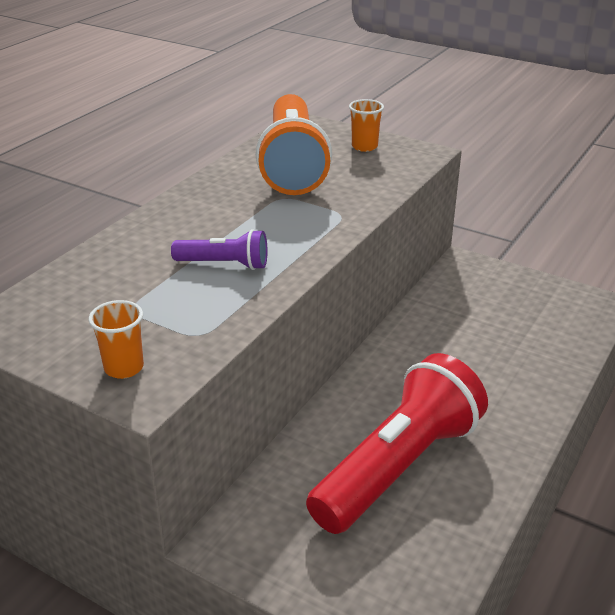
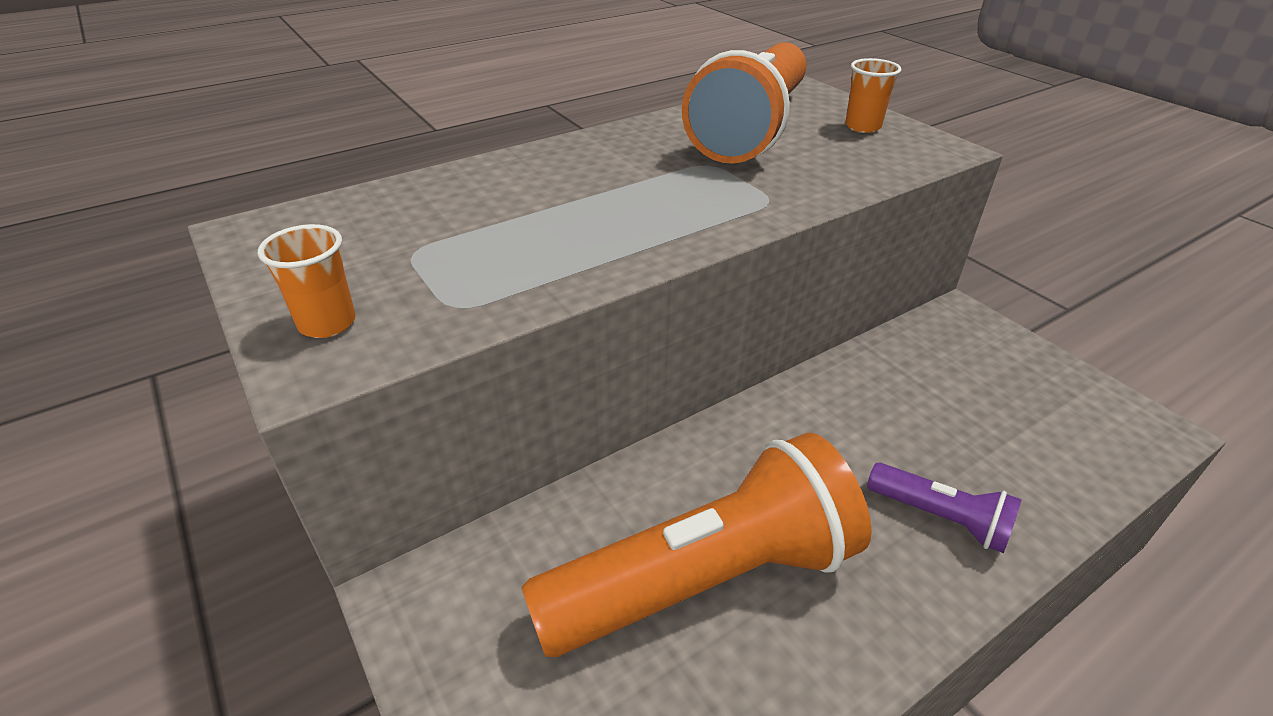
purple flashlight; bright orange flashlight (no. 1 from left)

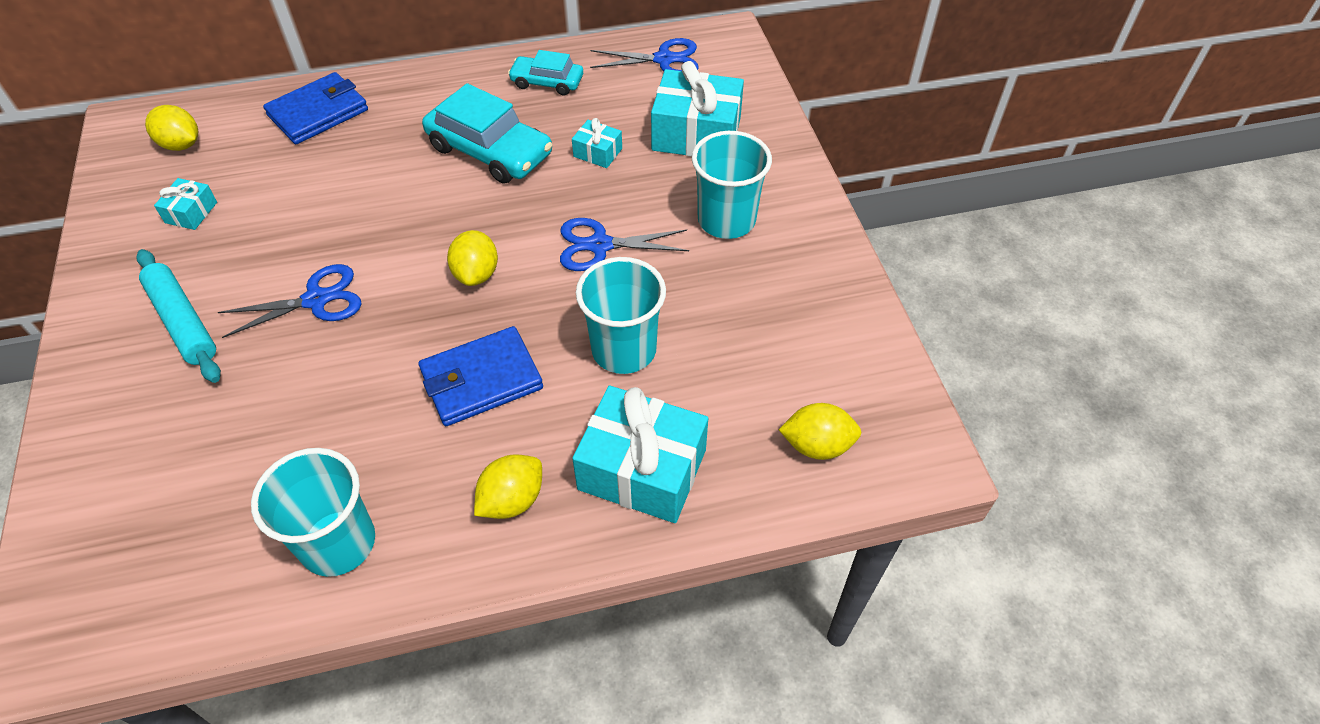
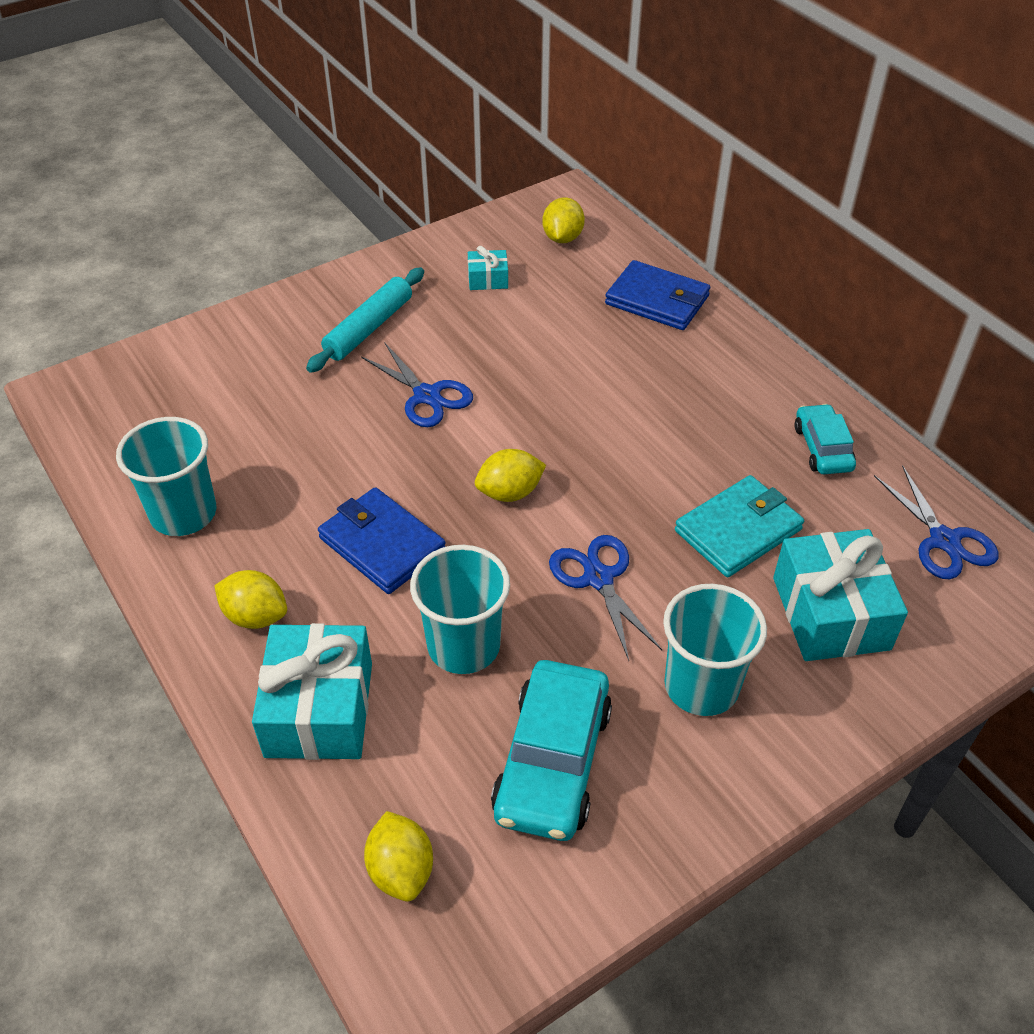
turquoise toy car (no. 1 from left); turquoise card wallet

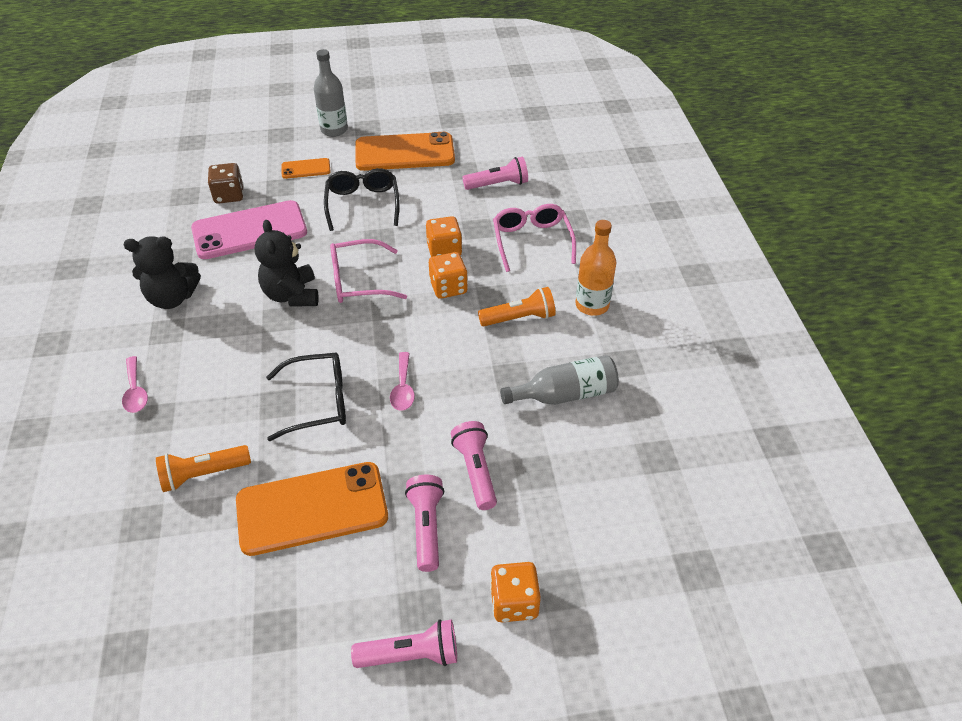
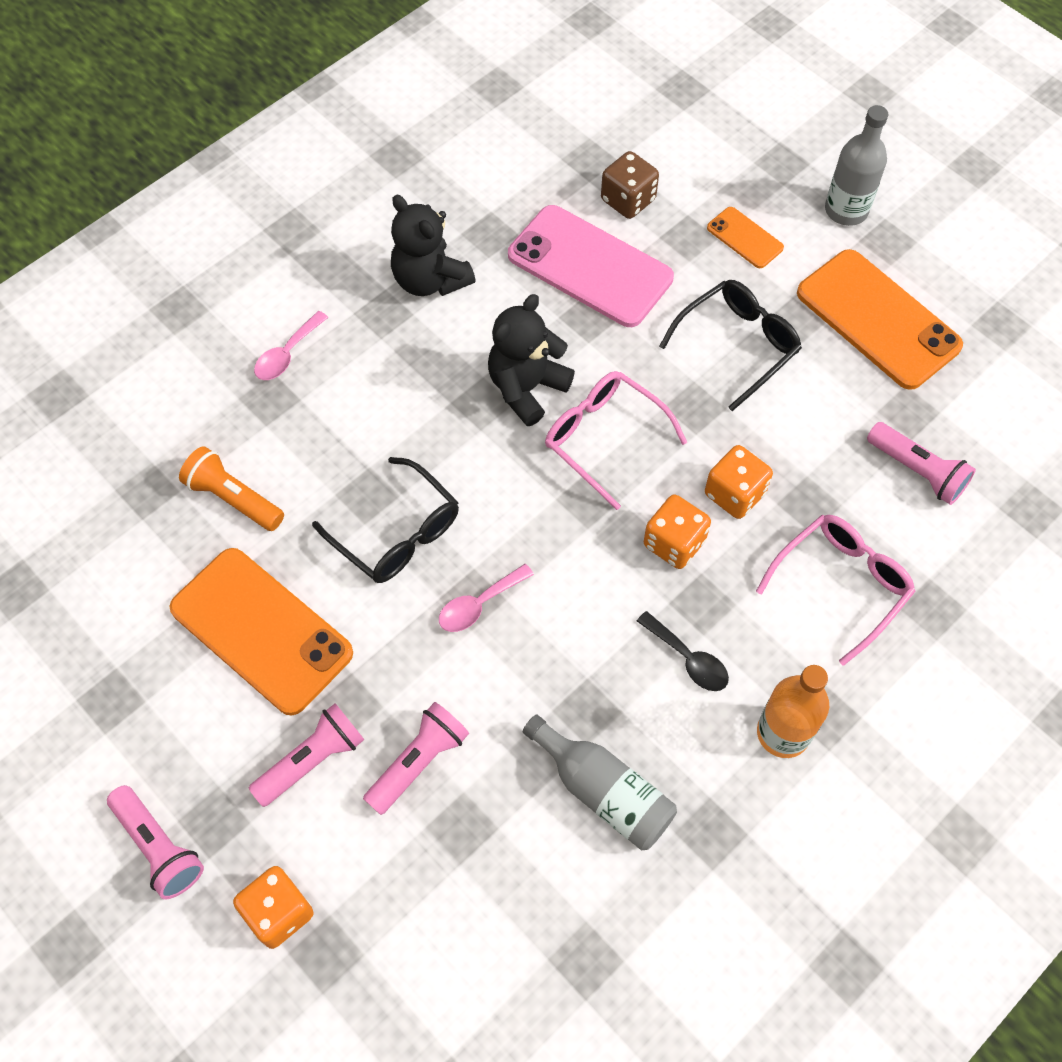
jet-black teaspoon

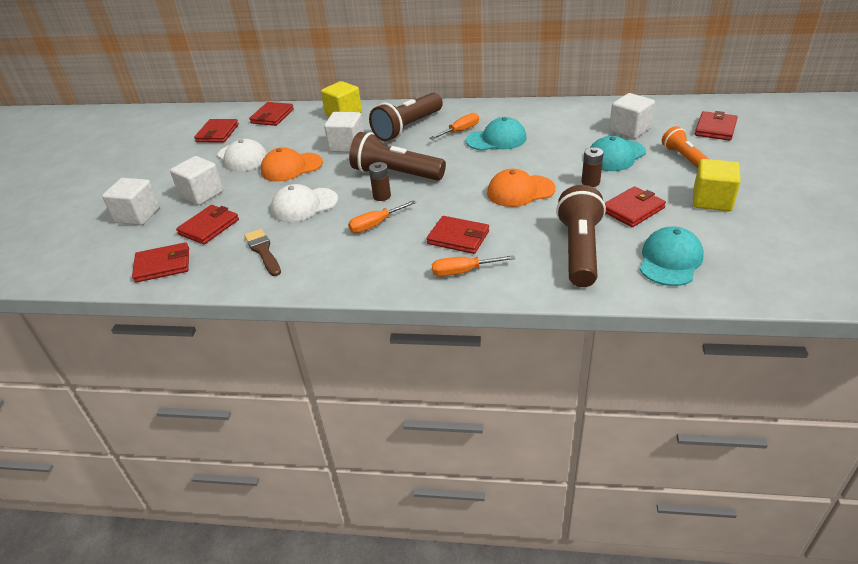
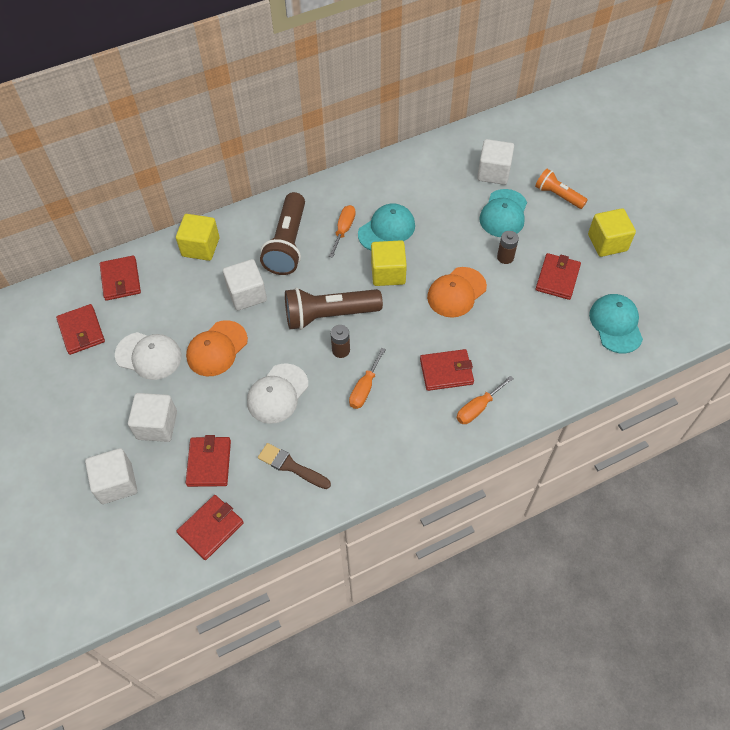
brown flashlight (no. 3 from left in the first image); crimson card wallet (no. 7 from left in the first image); yellow block (no. 2 from left)

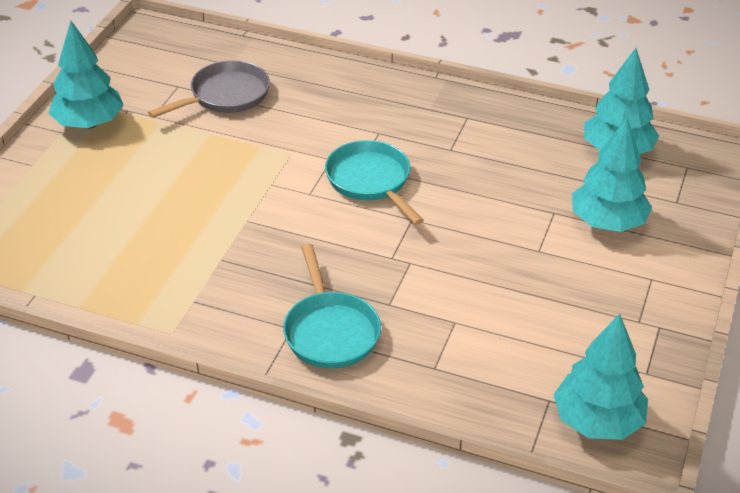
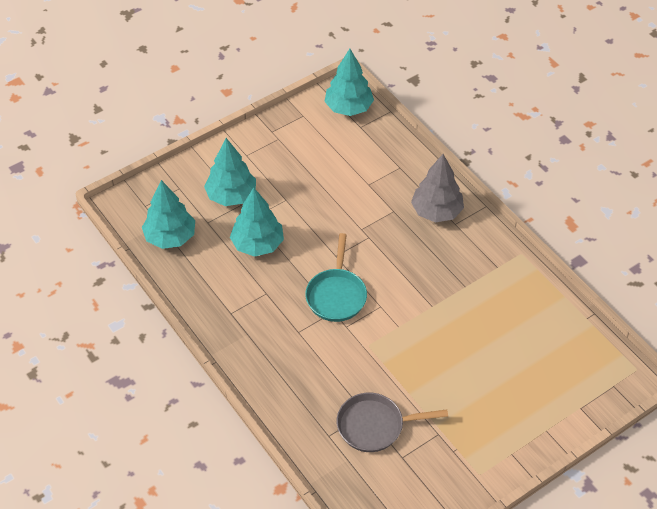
turquoise fir tree (no. 3 from left); gray fir tree

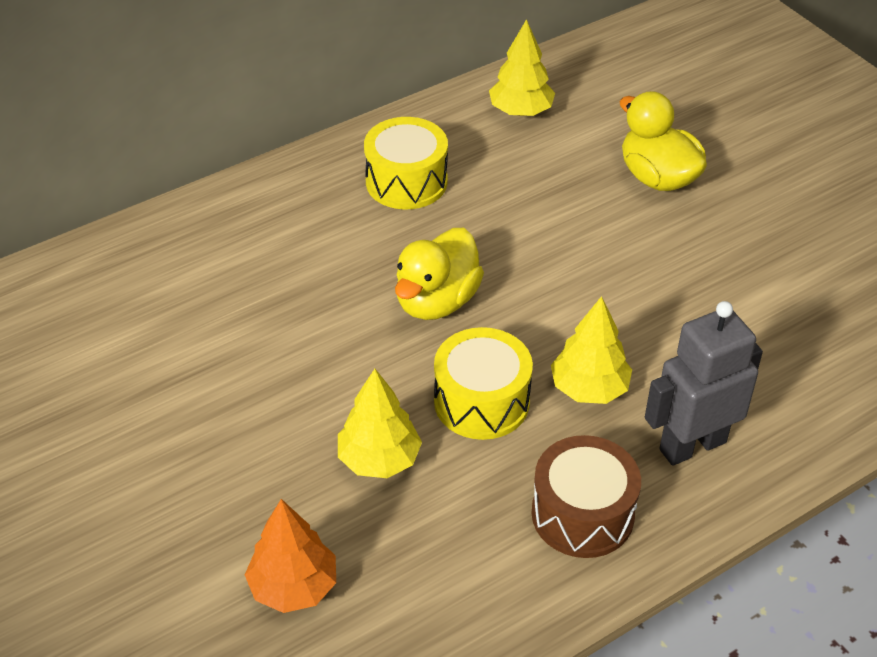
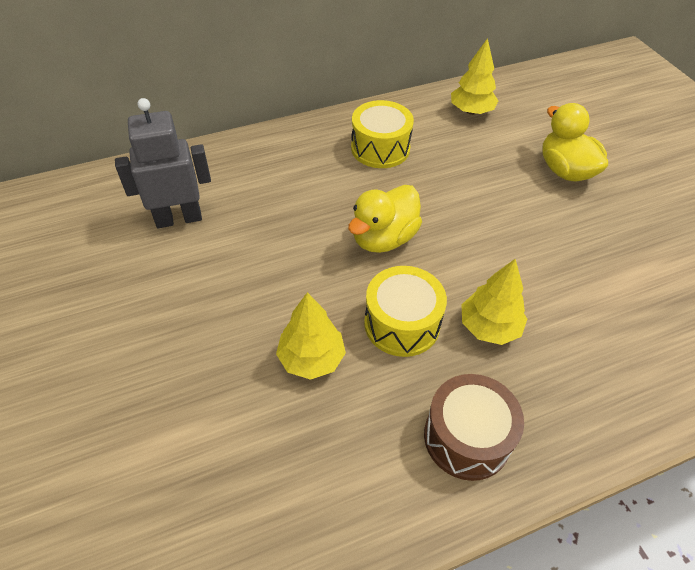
bright orange fir tree; gray toy robot

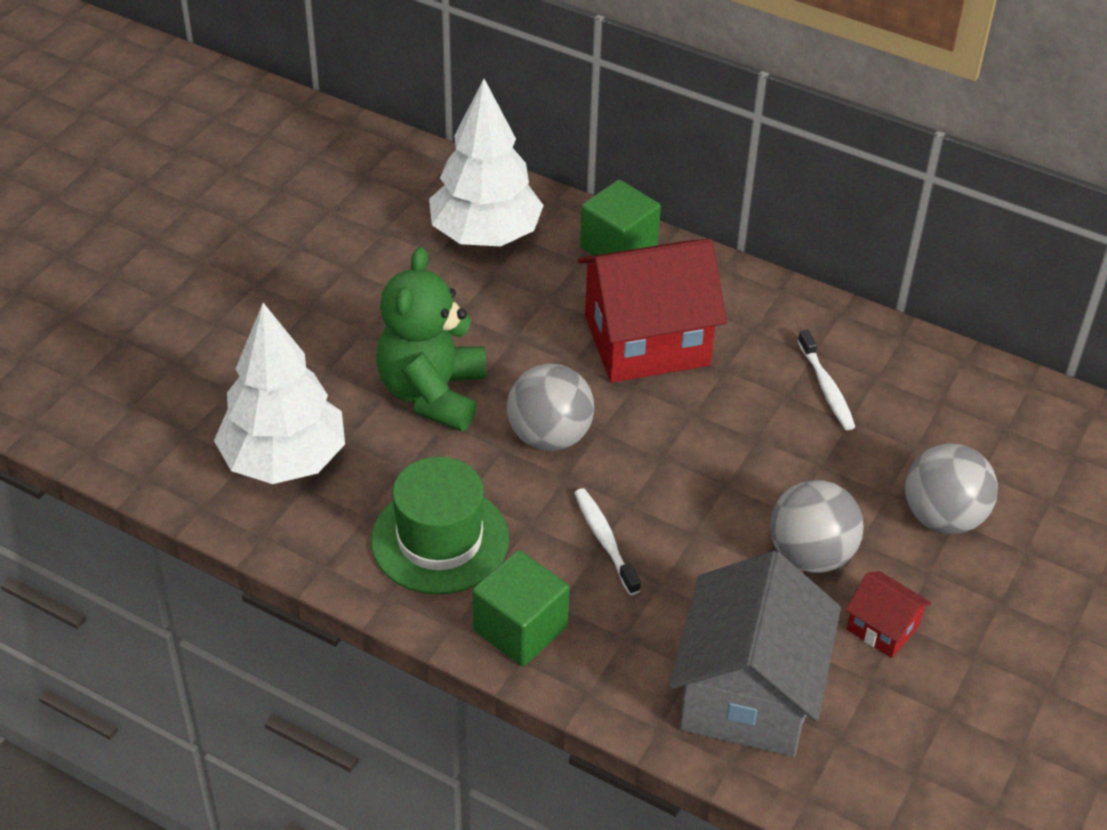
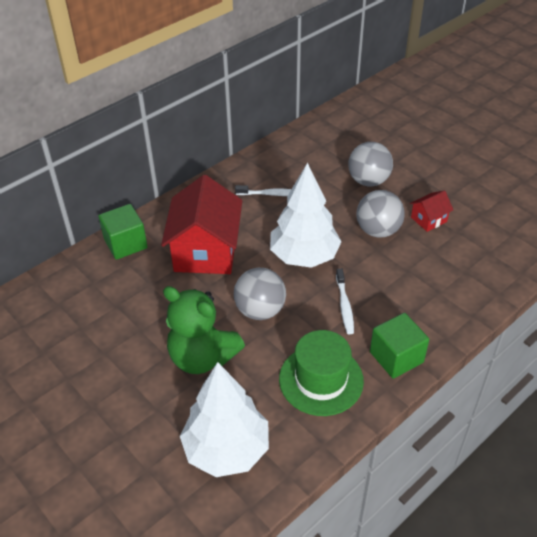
gray cottage; white fir tree (no. 2 from left); white toothbrush (no. 2 from left)

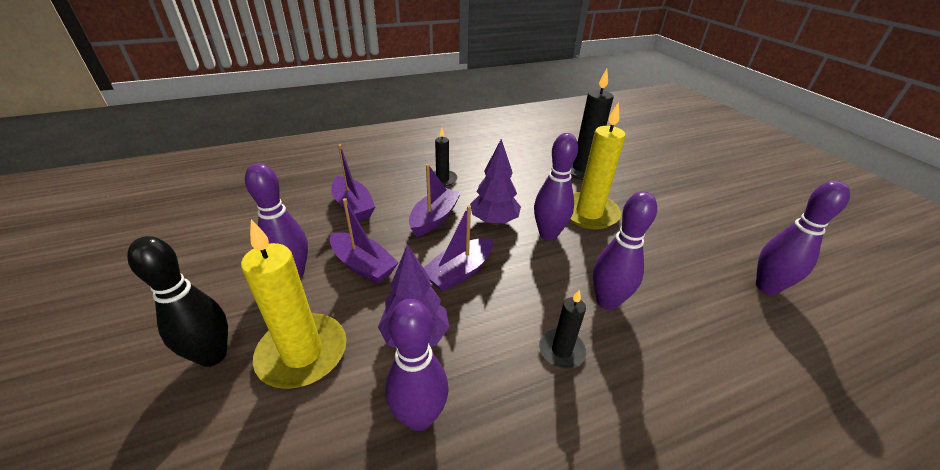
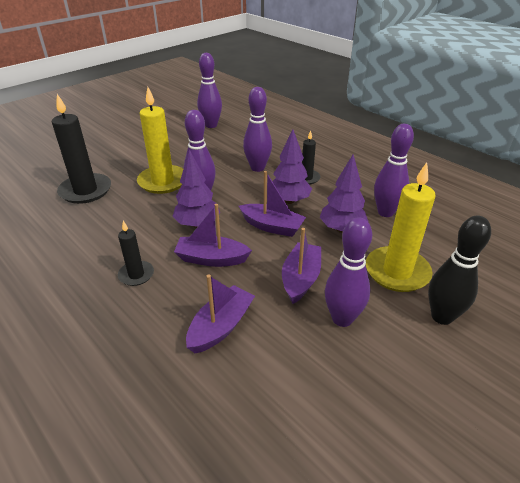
purple fir tree (no. 2 from left)

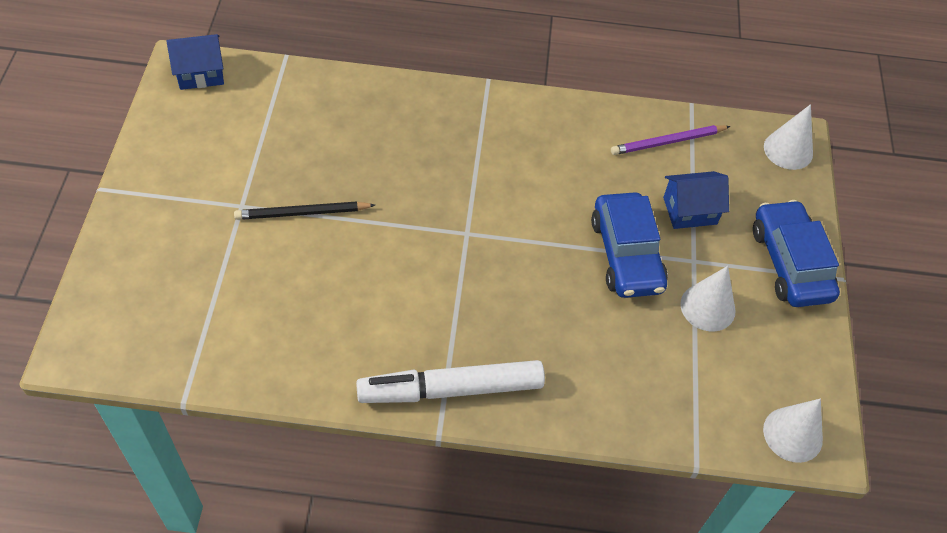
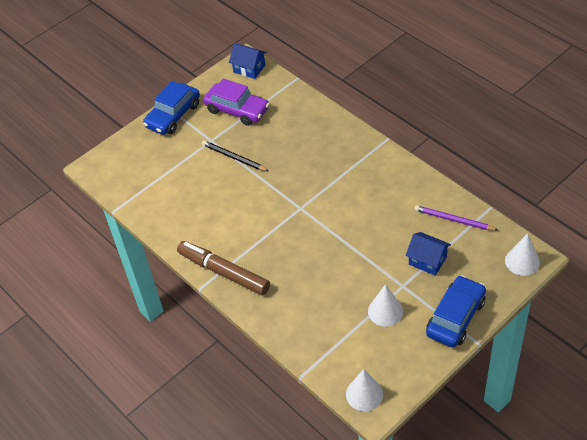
purple toy car; blue toy car (no. 1 from left); brown marker pen

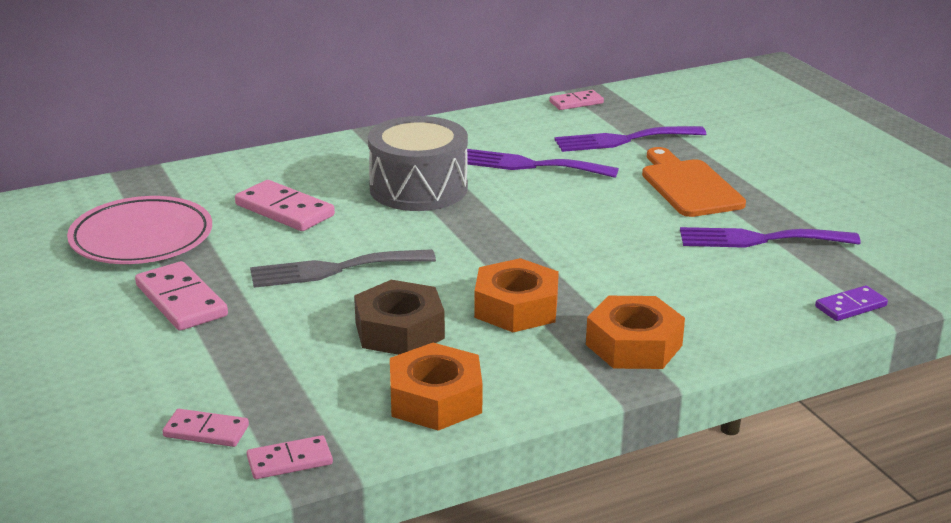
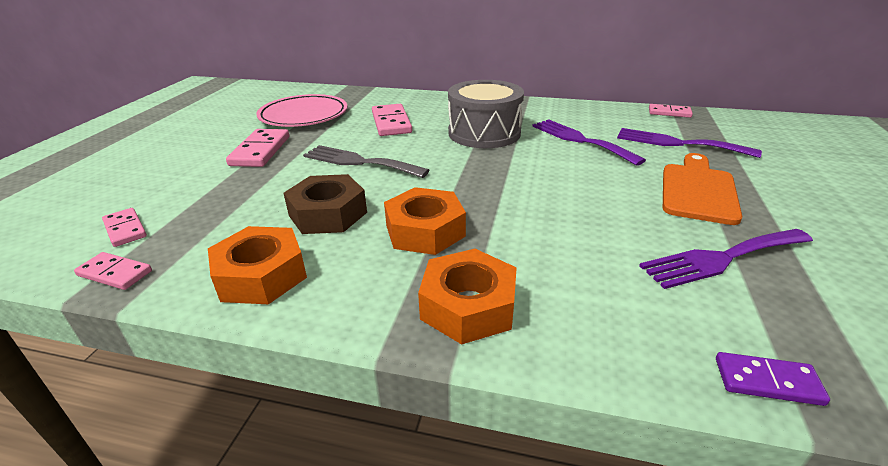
purple fork (no. 3 from left)

